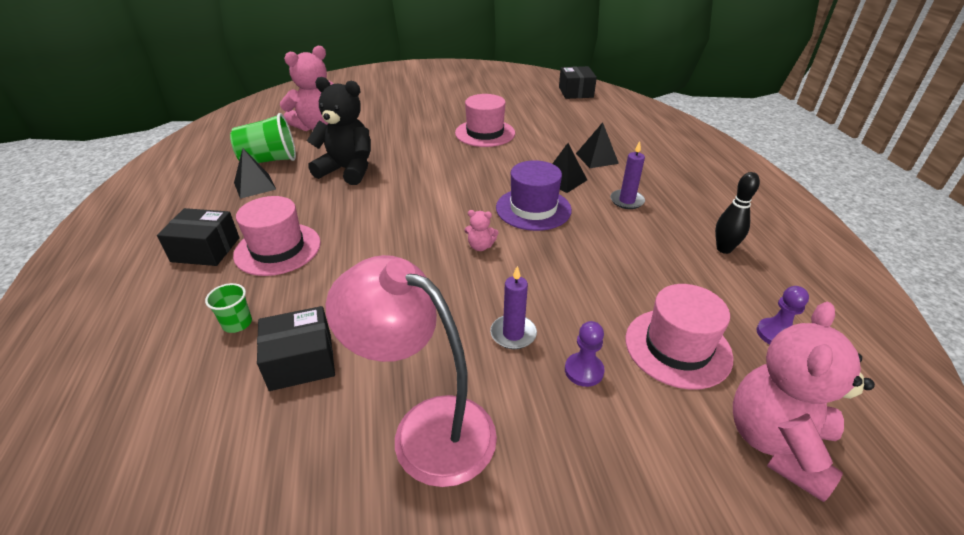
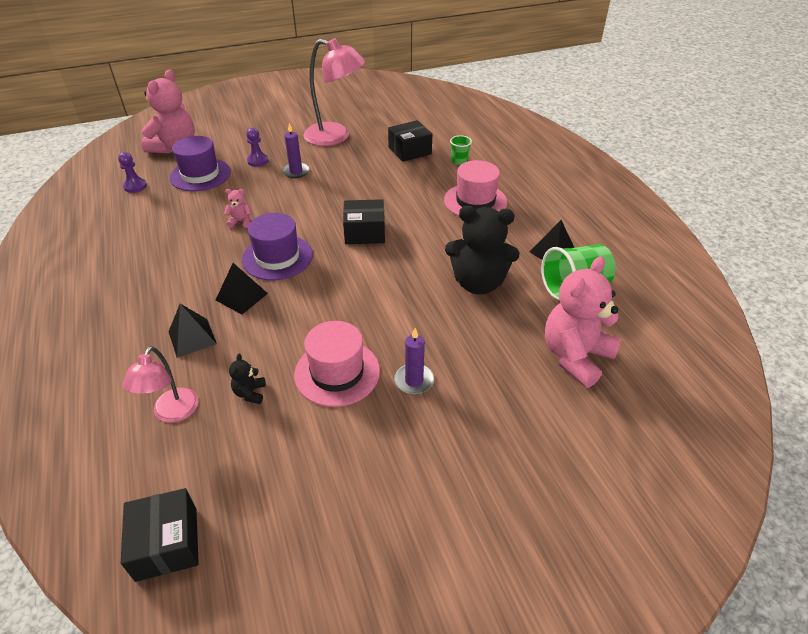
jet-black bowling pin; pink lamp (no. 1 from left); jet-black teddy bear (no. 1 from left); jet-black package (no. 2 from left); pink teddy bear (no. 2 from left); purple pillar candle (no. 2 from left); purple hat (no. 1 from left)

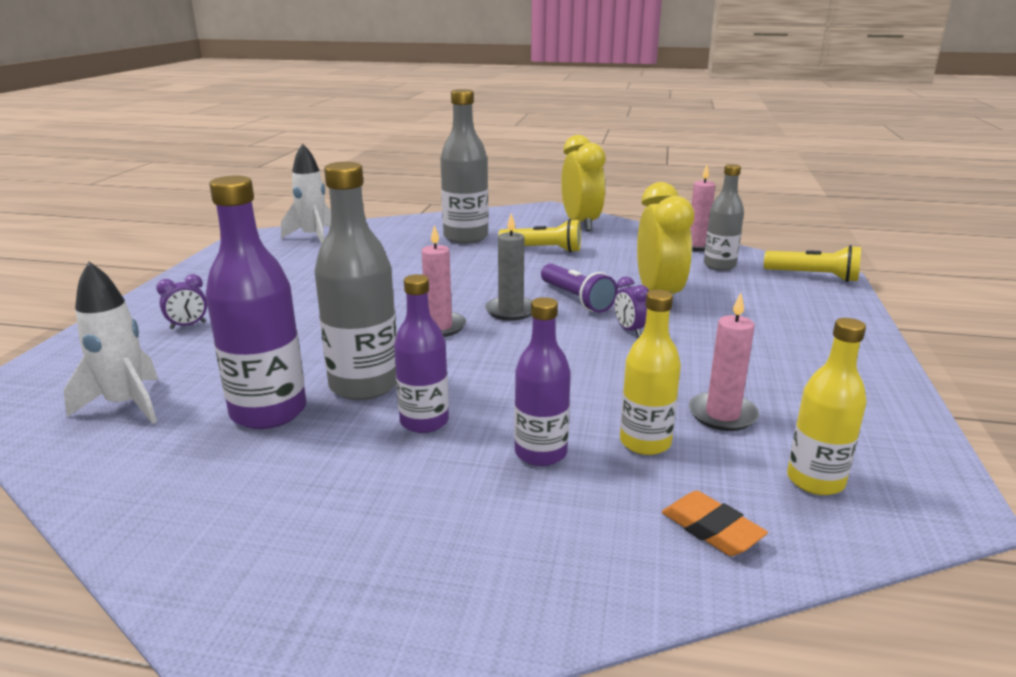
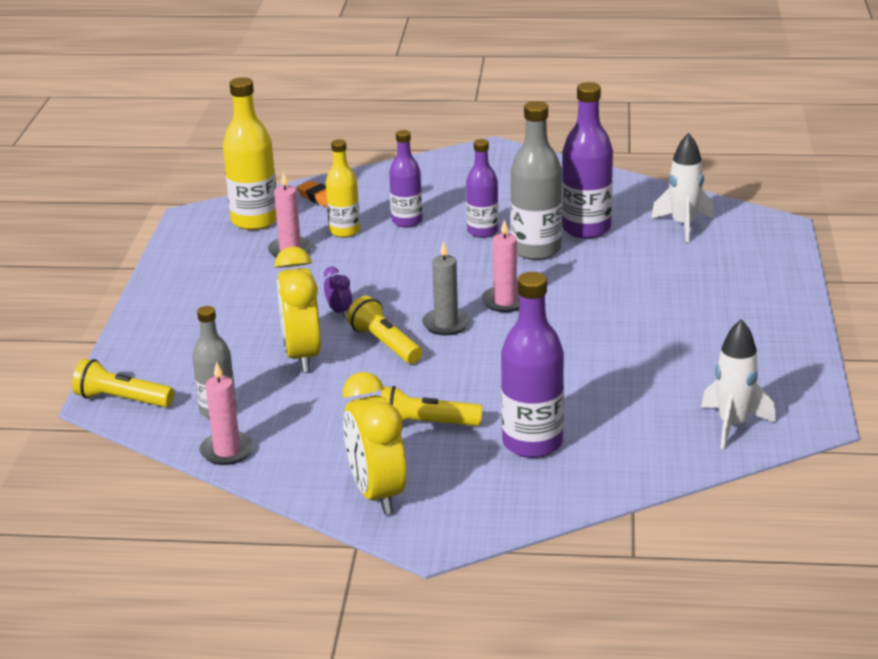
purple clock (no. 1 from left in the first image); purple bottle (no. 3 from left); yellow flashlight (no. 2 from left); yellow bottle (no. 1 from left)

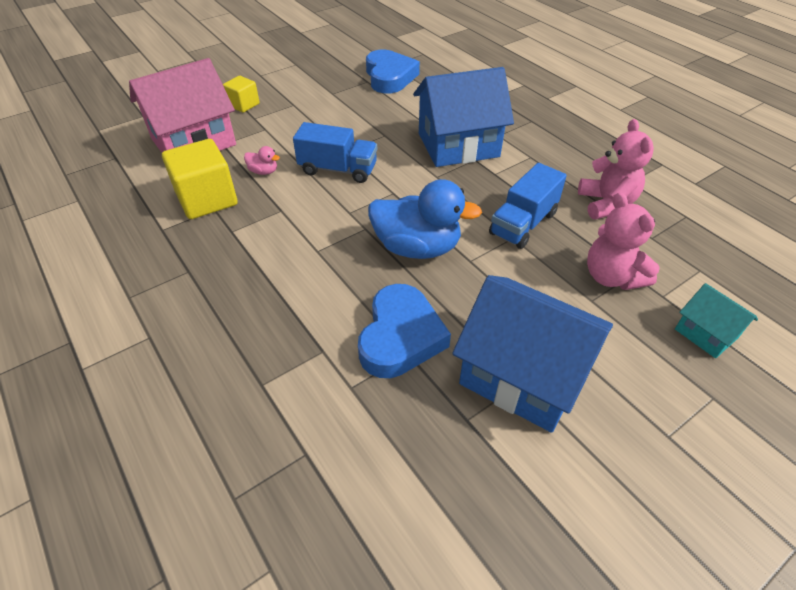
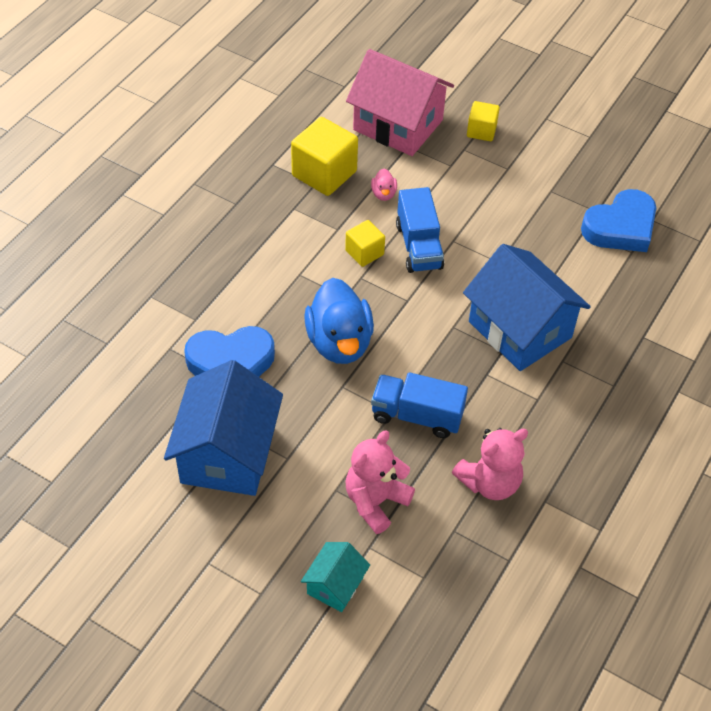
yellow block (no. 2 from left)

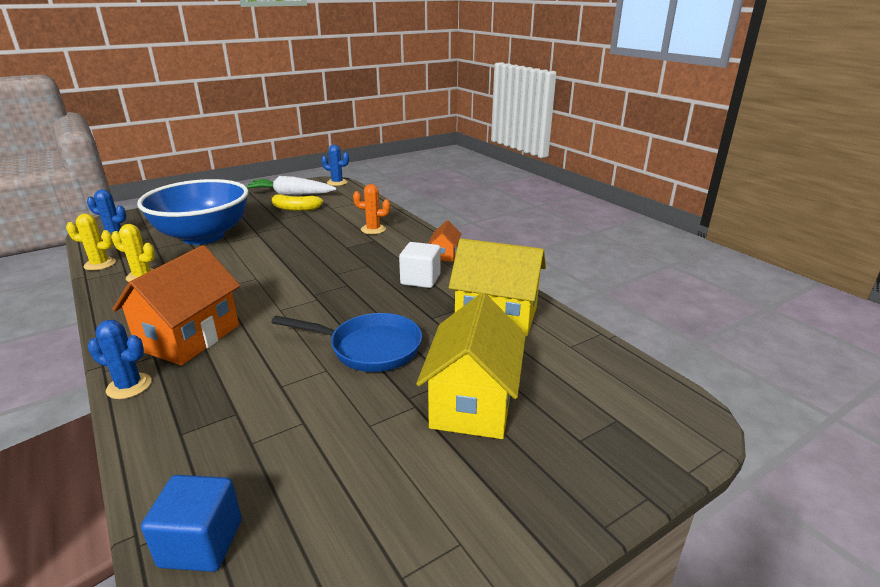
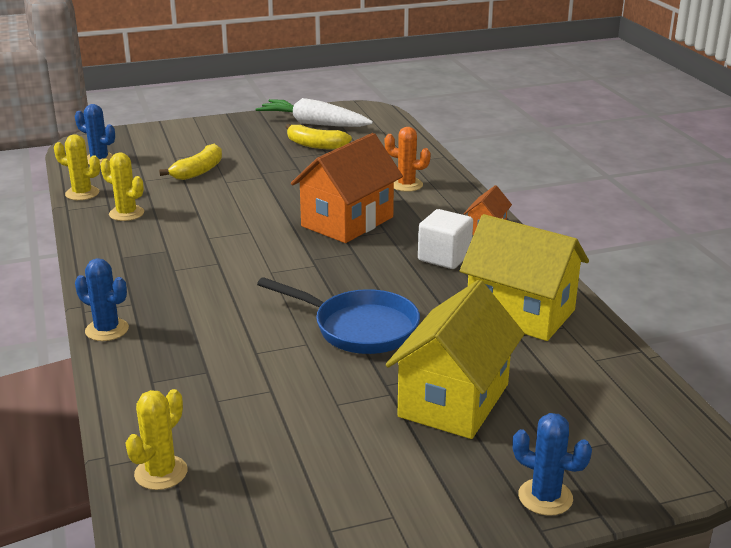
bright orange cottage (no. 1 from left); blue saguaro cactus (no. 3 from left); yellow banana fruit (no. 1 from left); yellow saguaro cactus (no. 3 from left)

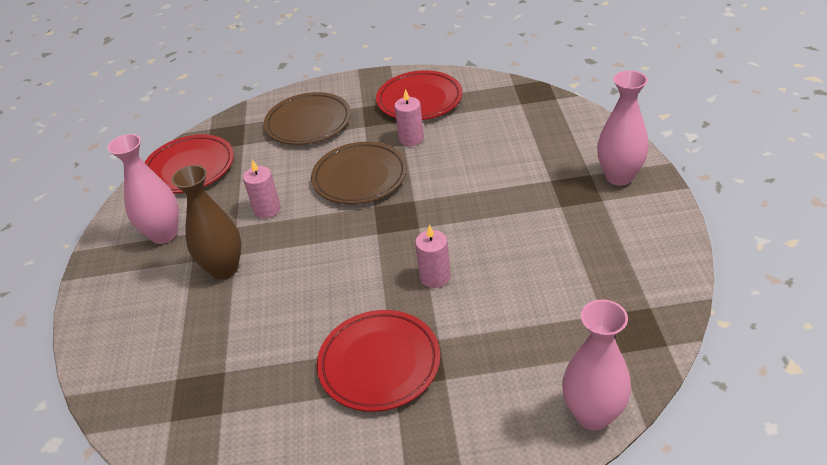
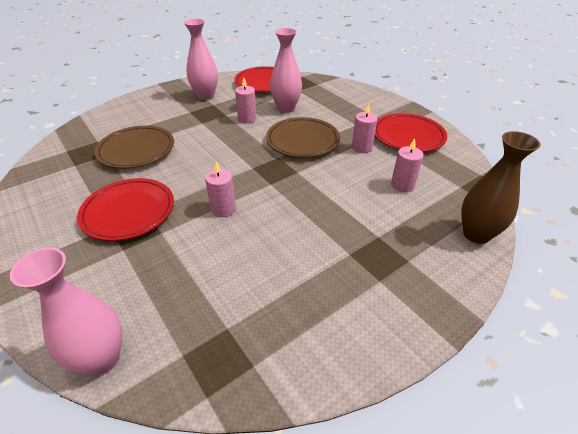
pink pillar candle (no. 4 from left); brown vase; brown flat dish (no. 1 from left); pink vase (no. 3 from left)

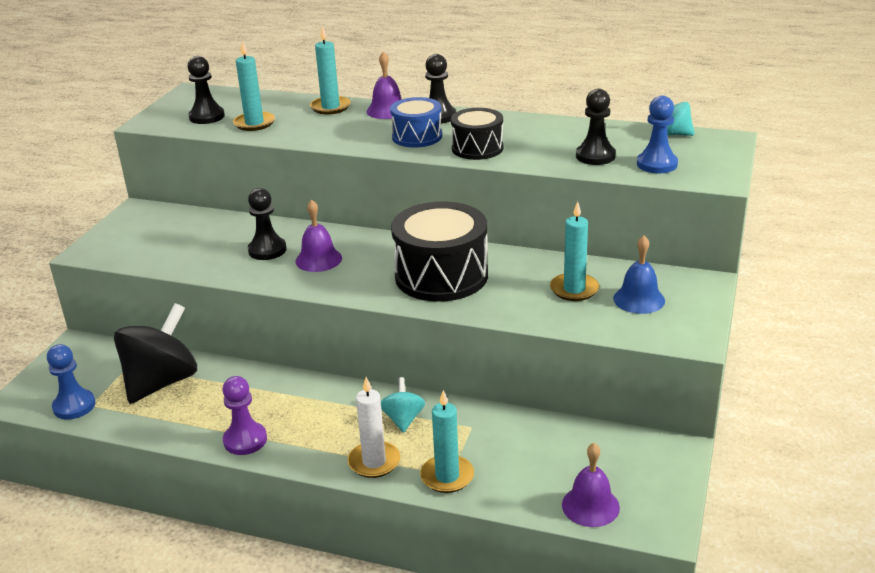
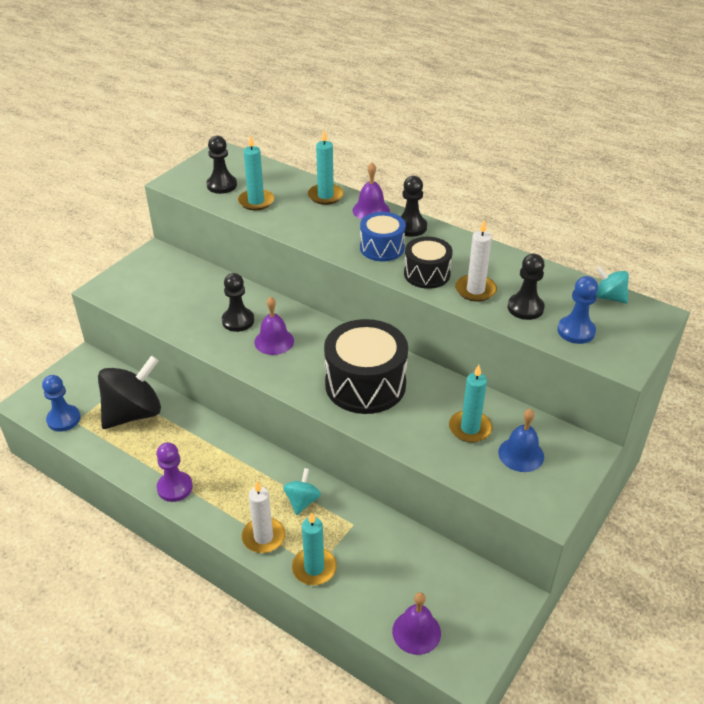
white pillar candle (no. 2 from left)

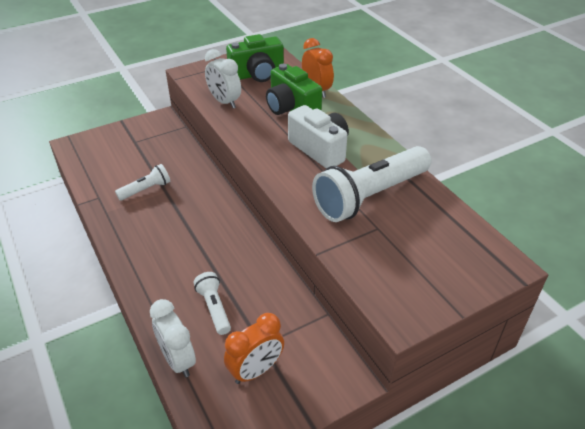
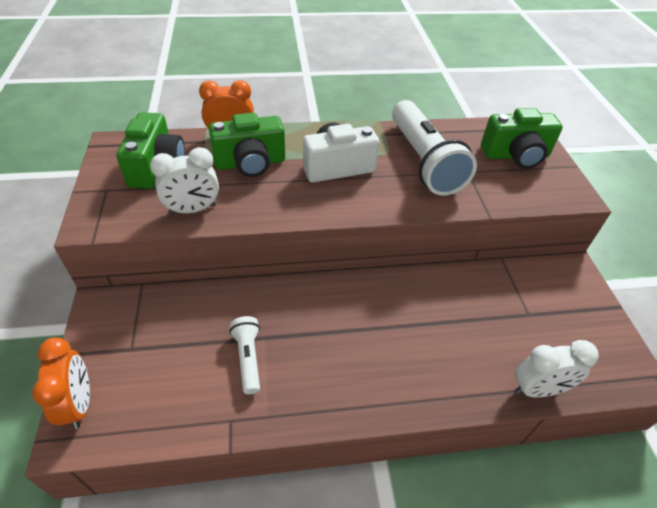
white flashlight (no. 2 from left in the first image); green photo camera (no. 3 from left); bright orange clock (no. 1 from left)

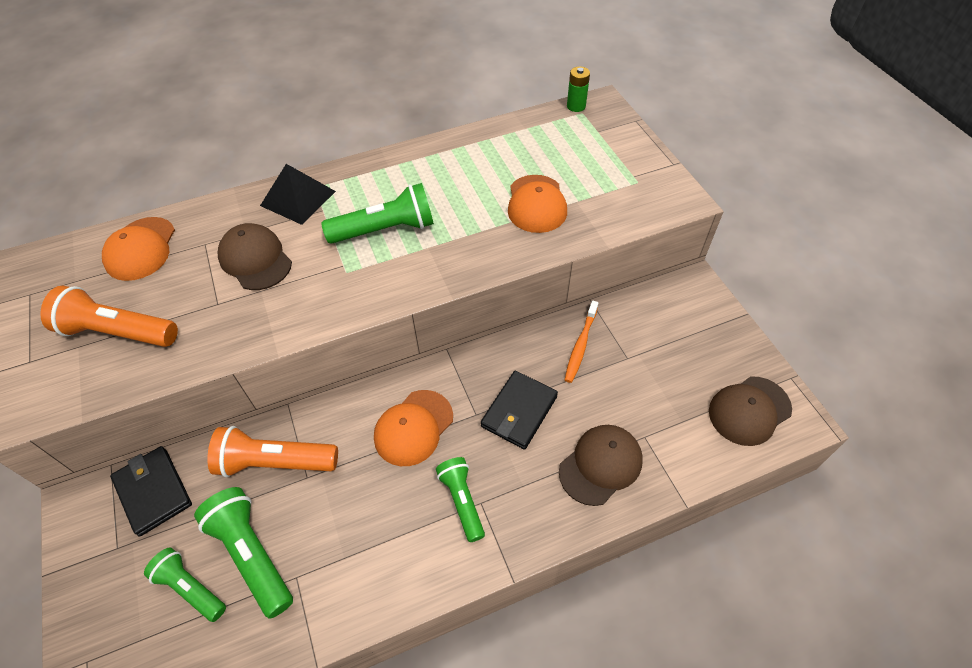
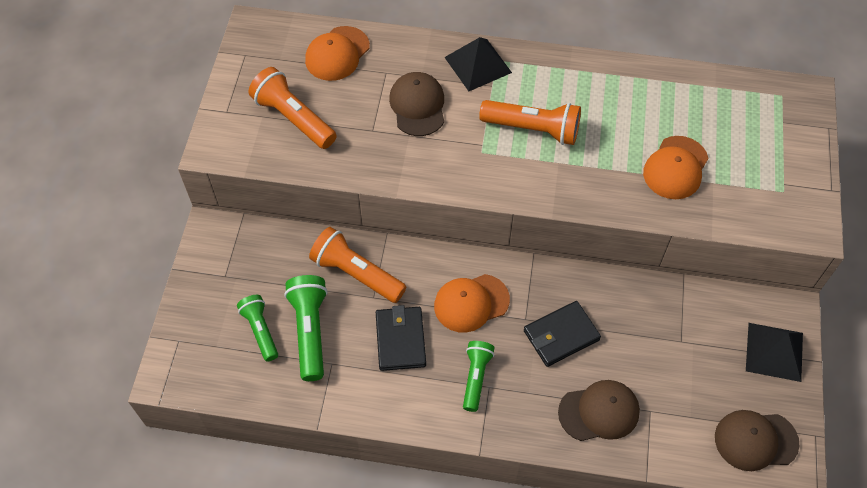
bright orange toothbrush; green battery; jet-black pyramid (no. 2 from left); jet-black card wallet (no. 1 from left); bright orange flashlight (no. 3 from left)

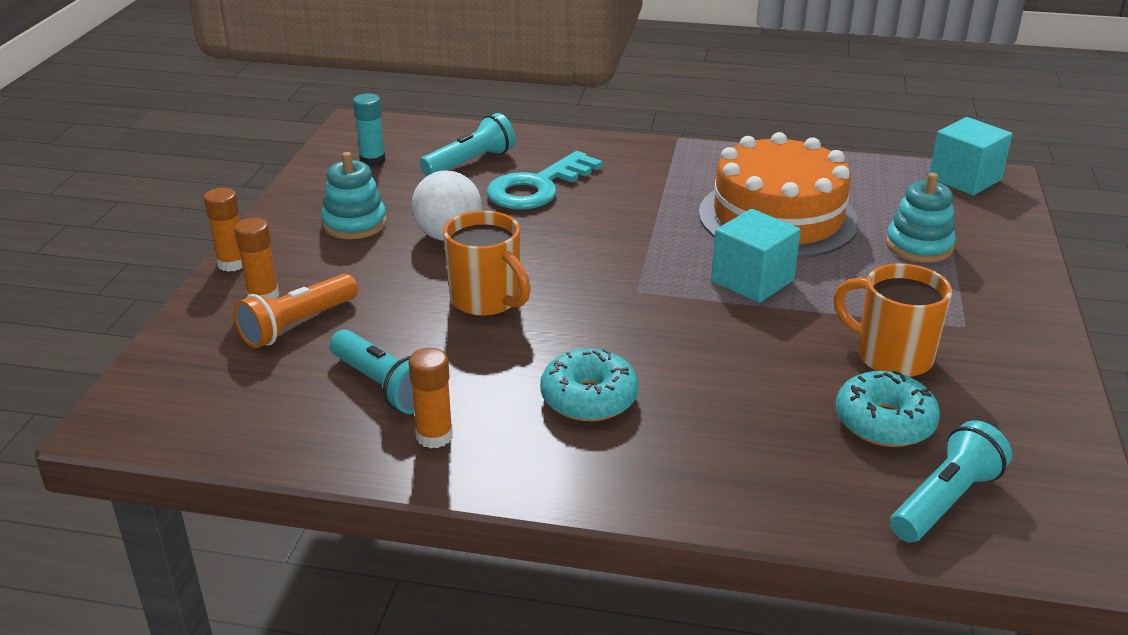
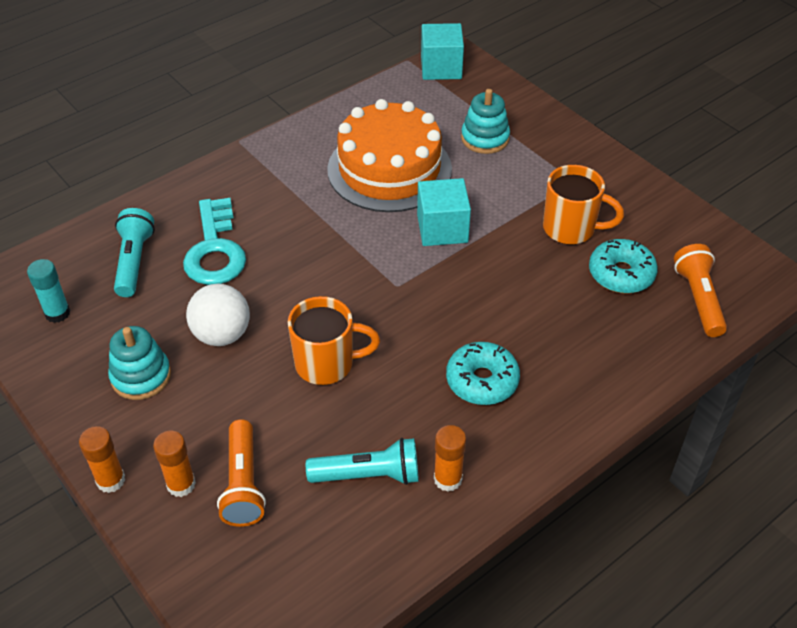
bright orange flashlight (no. 2 from left); bright orange coffee mug (no. 2 from left)

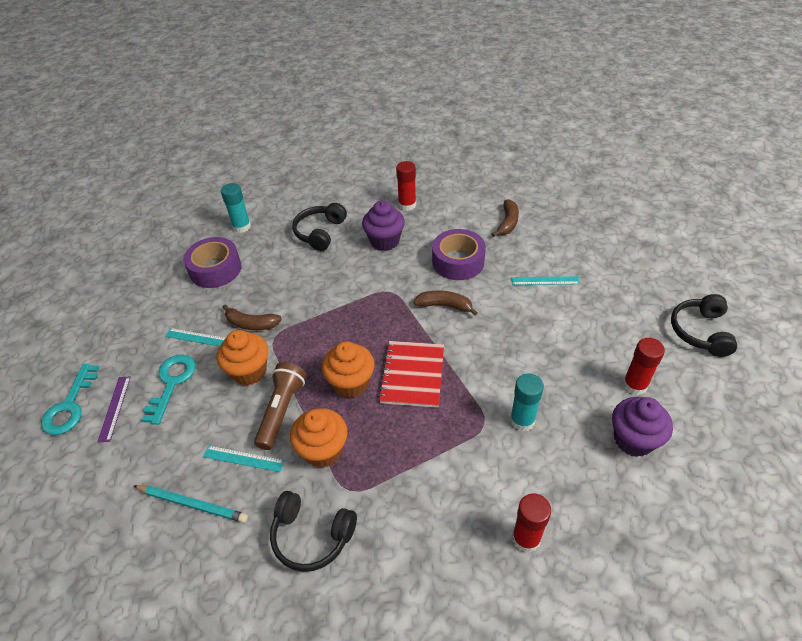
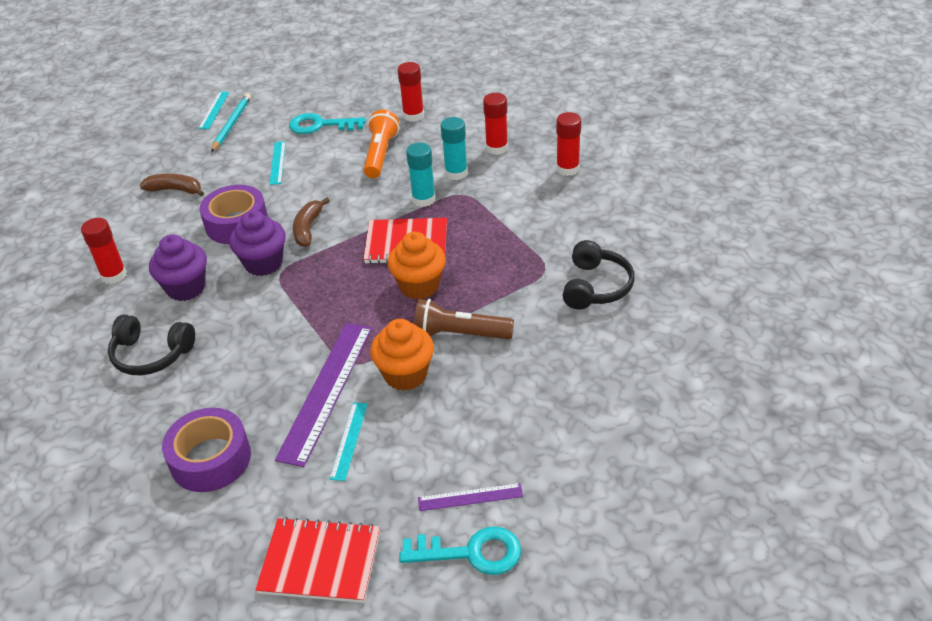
bright orange fairy cake (no. 2 from left in the first image); jet-black headphones (no. 3 from left in the first image); crimson exercise book (no. 1 from left); bright orange flashlight; crimson stick of glue (no. 3 from left); turquoise pencil; turquoise latchkey (no. 1 from left); turquoise ruler (no. 1 from left); turquoise stick of glue (no. 1 from left); purple fairy cake (no. 2 from left); purple ruler (no. 1 from left)

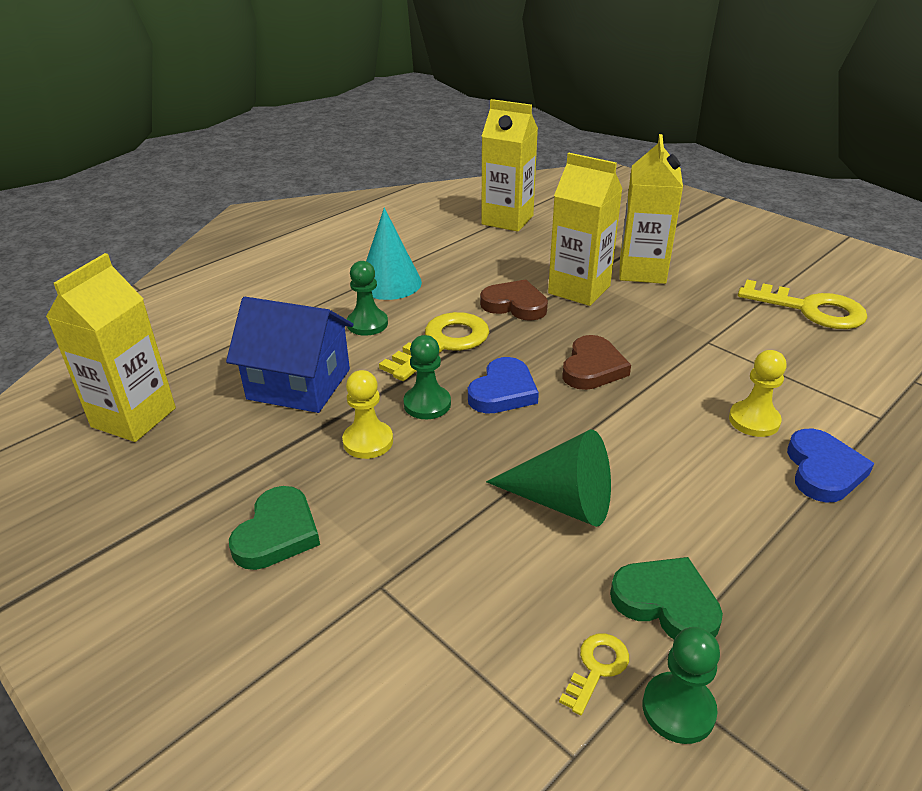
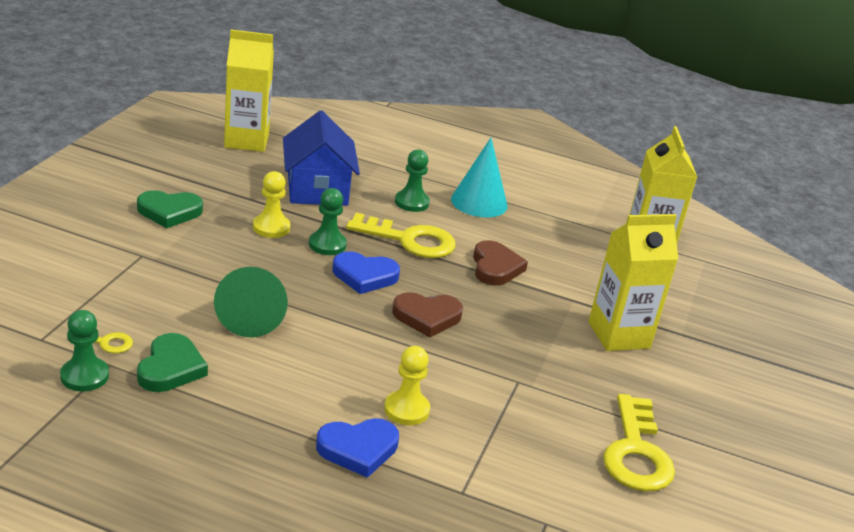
yellow juice carton (no. 3 from left in the first image)

